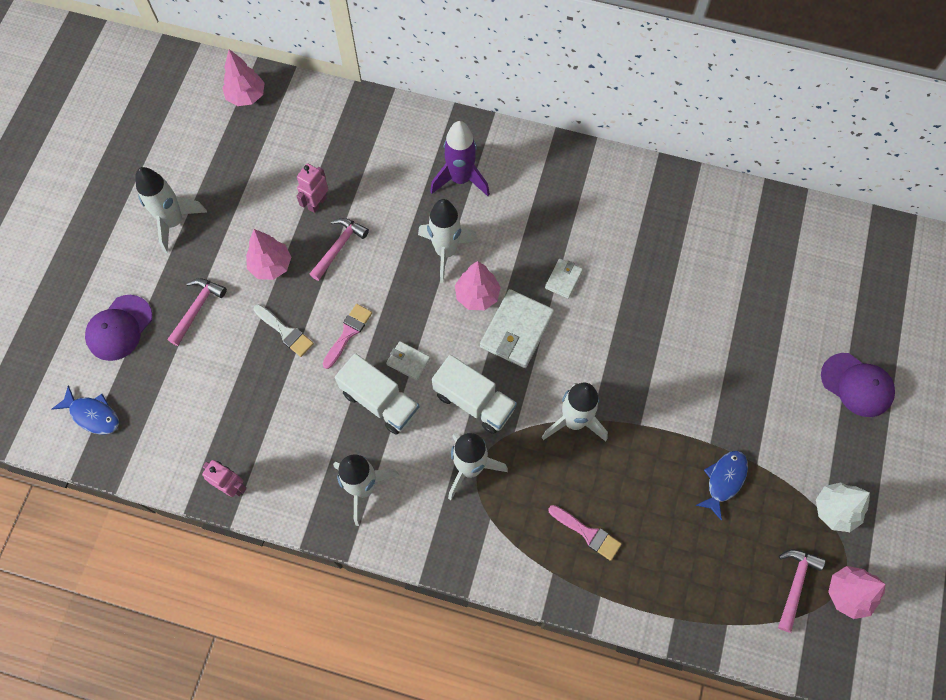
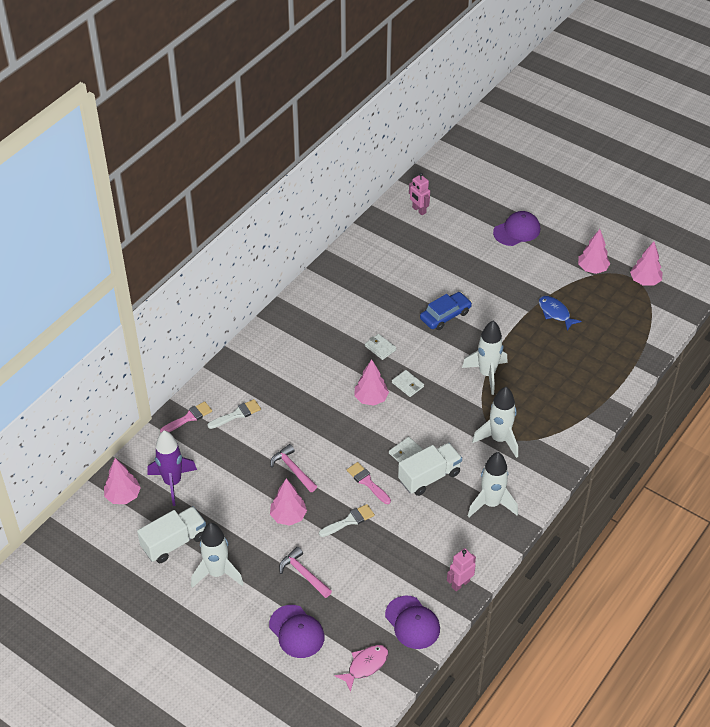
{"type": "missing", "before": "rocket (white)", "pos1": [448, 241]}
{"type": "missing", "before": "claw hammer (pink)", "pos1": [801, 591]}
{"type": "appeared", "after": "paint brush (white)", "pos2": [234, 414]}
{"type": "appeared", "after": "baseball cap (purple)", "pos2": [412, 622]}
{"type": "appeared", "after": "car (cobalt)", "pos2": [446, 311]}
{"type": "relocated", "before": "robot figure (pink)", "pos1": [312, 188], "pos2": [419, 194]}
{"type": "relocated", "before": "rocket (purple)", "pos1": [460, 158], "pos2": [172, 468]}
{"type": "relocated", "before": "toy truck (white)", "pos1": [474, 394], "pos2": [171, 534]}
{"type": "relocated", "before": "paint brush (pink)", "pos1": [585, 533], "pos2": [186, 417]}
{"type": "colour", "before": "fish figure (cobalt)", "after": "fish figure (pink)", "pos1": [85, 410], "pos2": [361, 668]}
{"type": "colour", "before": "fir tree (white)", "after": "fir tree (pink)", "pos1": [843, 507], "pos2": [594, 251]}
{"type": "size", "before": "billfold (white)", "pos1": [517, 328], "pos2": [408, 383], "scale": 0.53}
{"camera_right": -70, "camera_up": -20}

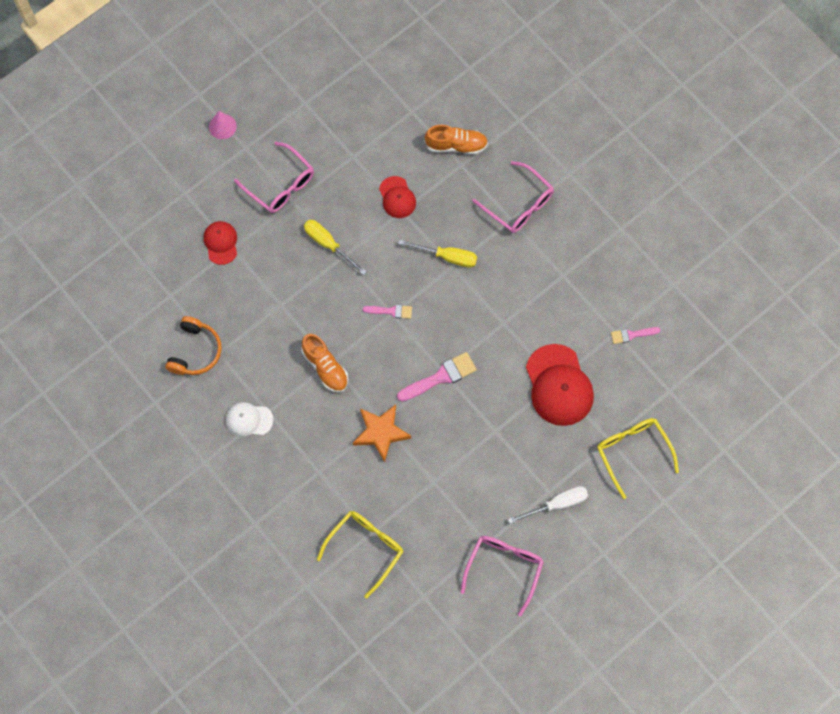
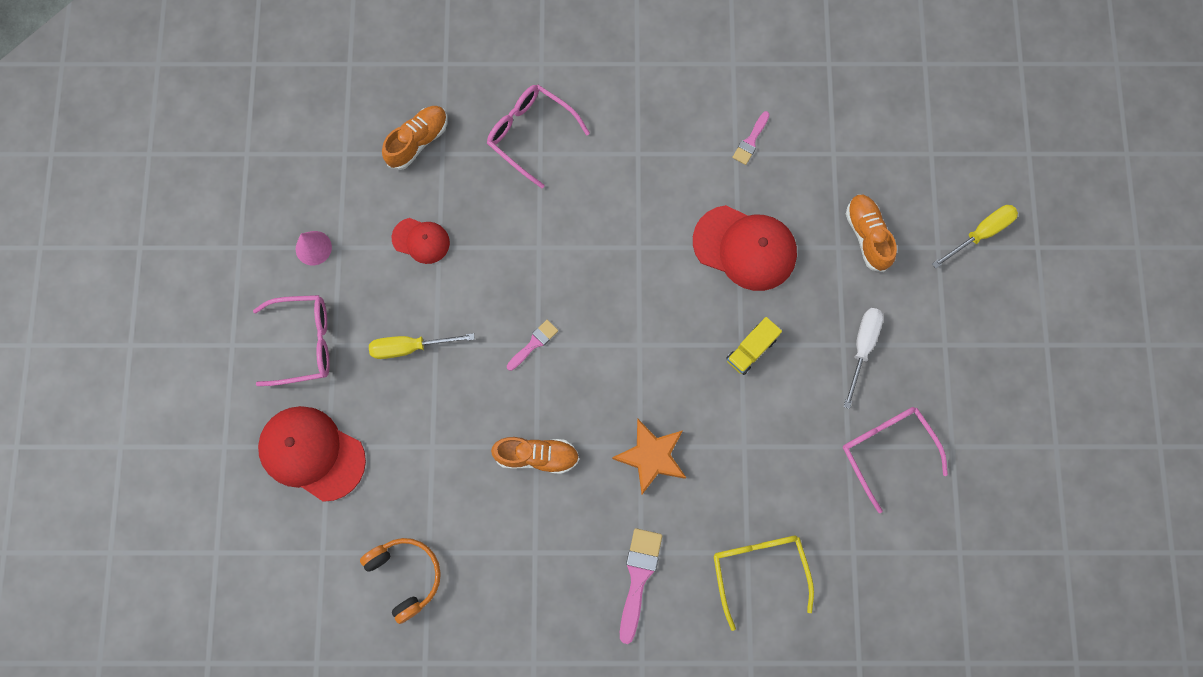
{"type": "missing", "before": "baseball cap (white)", "pos1": [249, 419]}
{"type": "appeared", "after": "toy truck (bright yellow)", "pos2": [754, 346]}
{"type": "relocated", "before": "cone (pink)", "pos1": [223, 125], "pos2": [314, 248]}
{"type": "relocated", "before": "paint brush (pink)", "pos1": [437, 377], "pos2": [641, 586]}
{"type": "relocated", "before": "hand screwdriver (bright yellow)", "pos1": [437, 254], "pos2": [975, 237]}
{"type": "exchanged", "before": "spectacles (bright yellow)", "after": "sneaker (bright orange)", "pos1": [638, 458], "pos2": [871, 233]}
{"type": "spun", "before": "spectacles (pink)", "pos1": [513, 197], "pos2": [538, 136], "turn": -135}
{"type": "size", "before": "baseball cap (crimson)", "pos1": [220, 243], "pos2": [312, 454], "scale": 1.8}
{"camera_right": -50, "camera_up": 5}

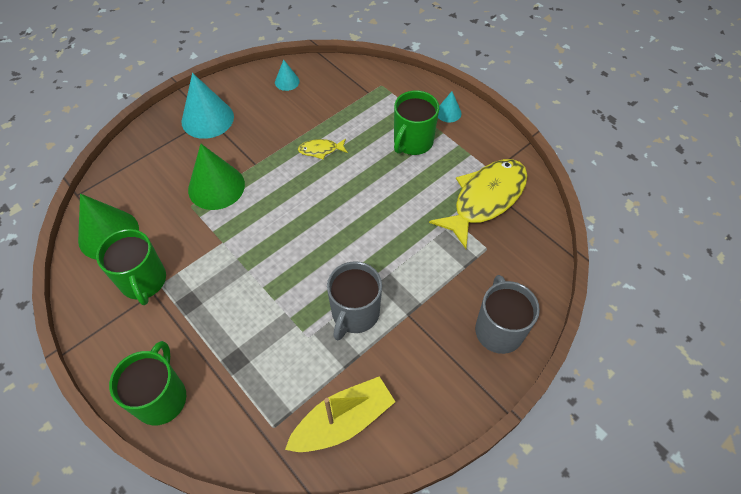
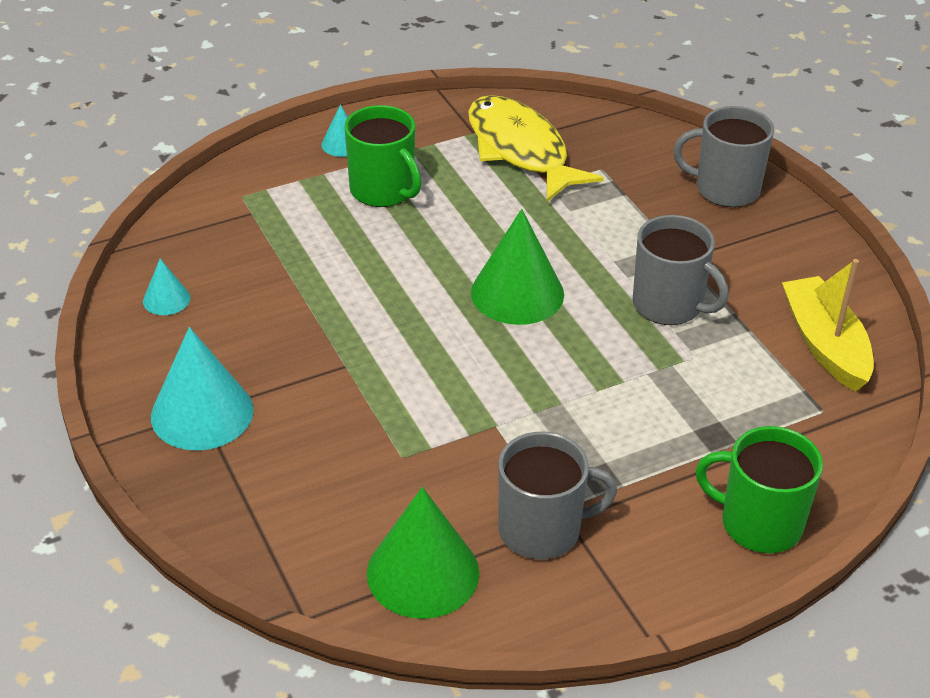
{"type": "missing", "before": "fish figure (bright yellow)", "pos1": [323, 149]}
{"type": "relocated", "before": "cone (green)", "pos1": [216, 177], "pos2": [517, 267]}
{"type": "colour", "before": "mug (green)", "after": "mug (grey)", "pos1": [131, 267], "pos2": [557, 495]}
{"camera_right": -75, "camera_up": -15}

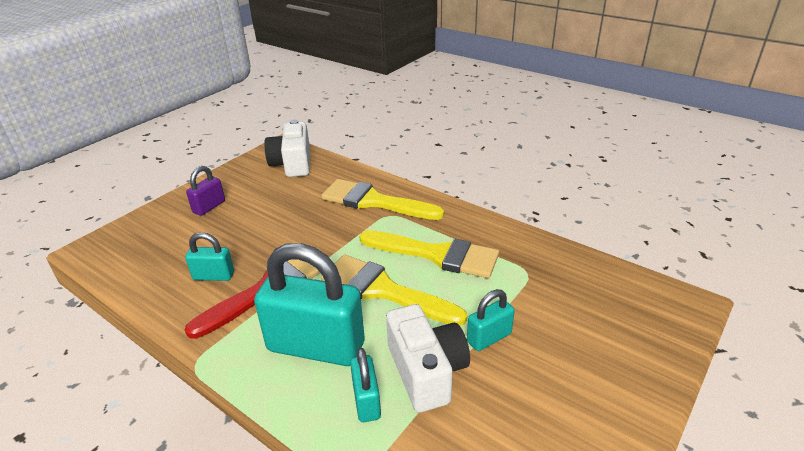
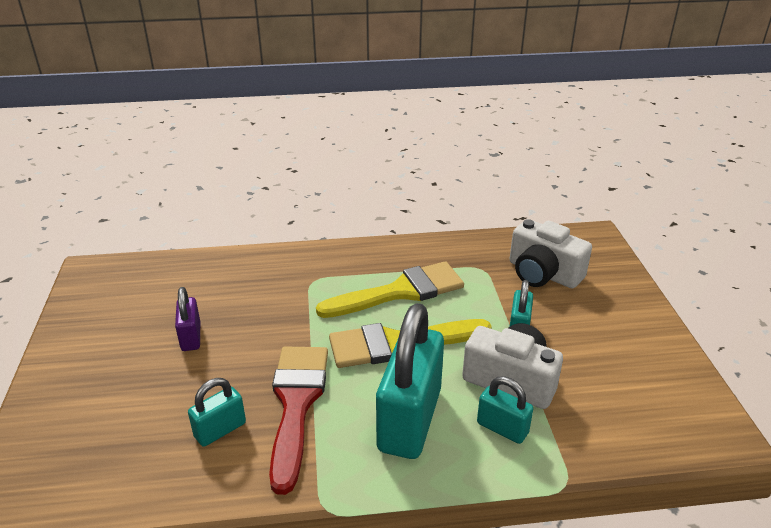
{"type": "missing", "before": "paint brush (bright yellow)", "pos1": [382, 199]}
{"type": "relocated", "before": "small lock (purple)", "pos1": [205, 191], "pos2": [187, 319]}
{"type": "relocated", "before": "photo camera (white)", "pos1": [287, 148], "pos2": [550, 254]}
{"type": "spun", "before": "small lock (turquoise)", "pos1": [309, 304], "pos2": [410, 381], "turn": -45}
{"camera_right": -45, "camera_up": 0}

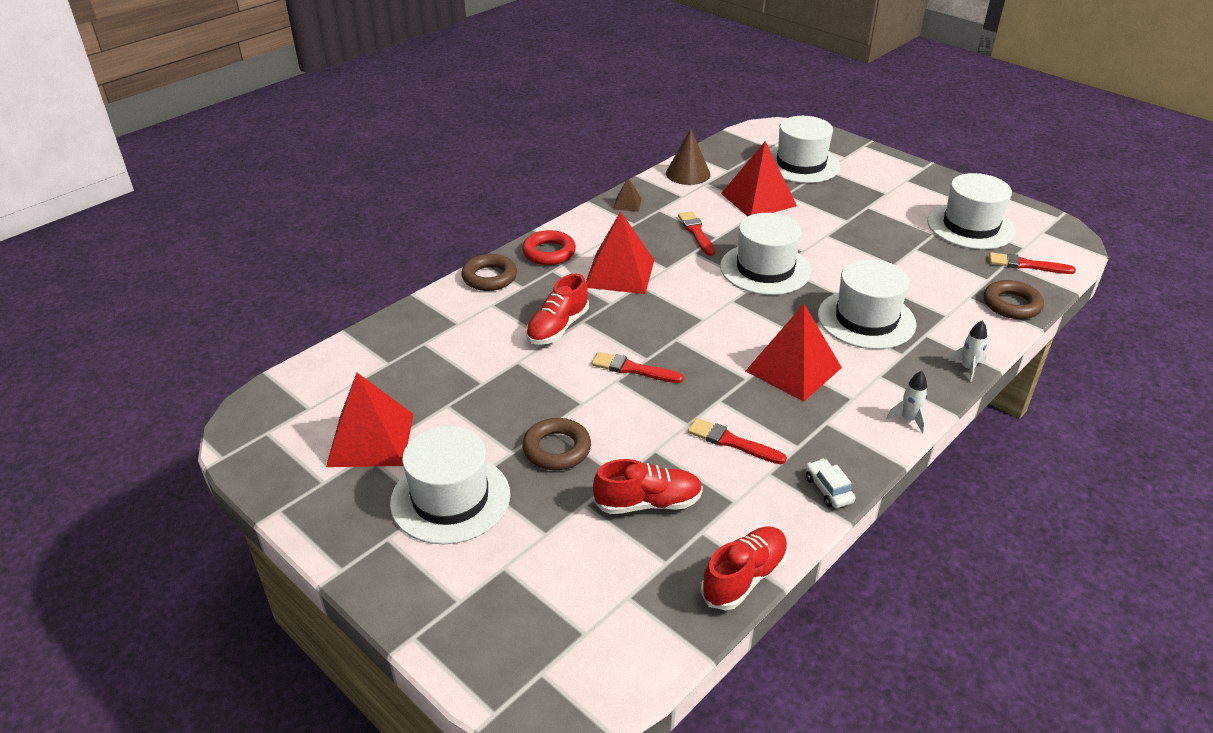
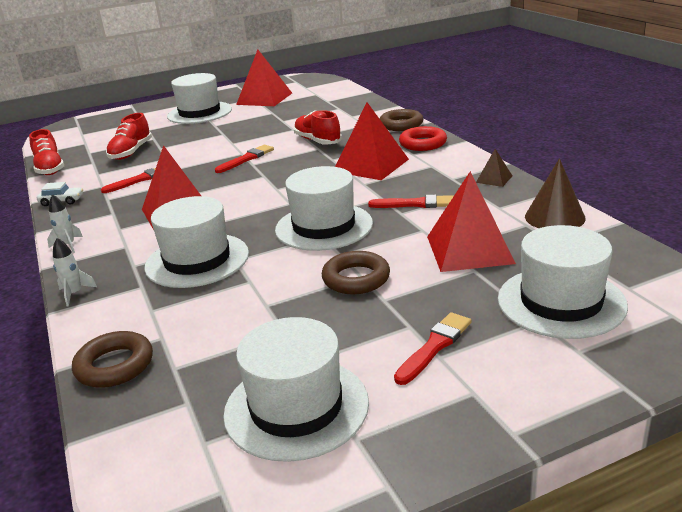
{"type": "relocated", "before": "hoop (brown)", "pos1": [556, 444], "pos2": [356, 272]}
{"type": "relocated", "before": "paint brush (crimson)", "pos1": [1032, 263], "pos2": [432, 348]}
{"camera_right": 115, "camera_up": -10}

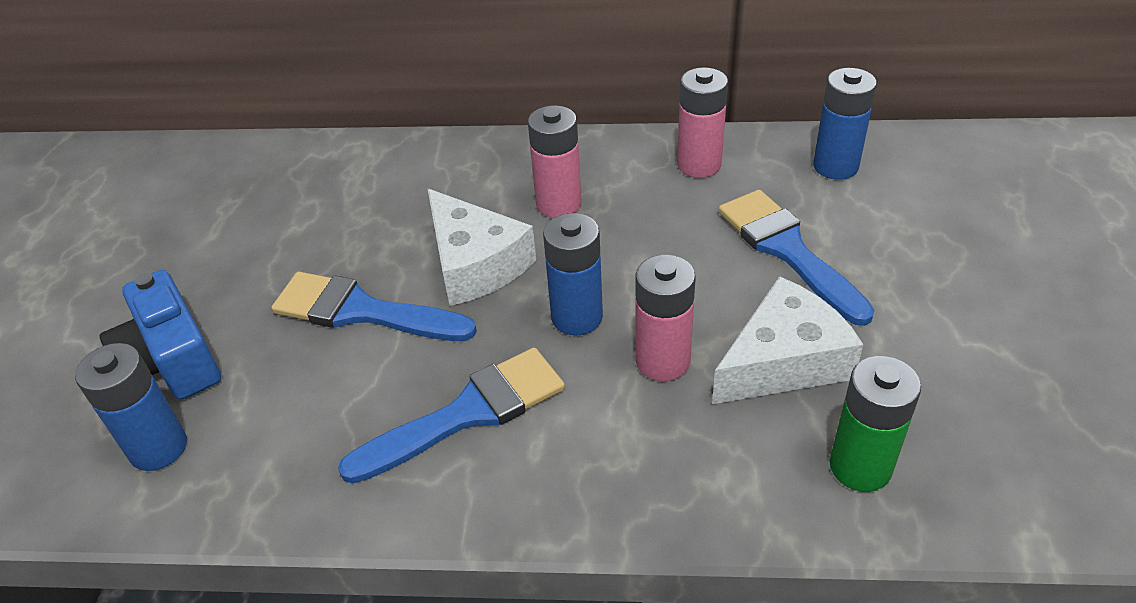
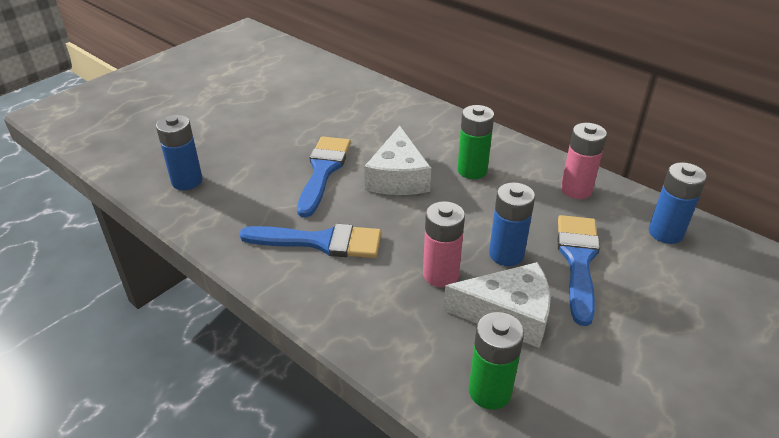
{"type": "missing", "before": "photo camera (cobalt)", "pos1": [160, 335]}
{"type": "relocated", "before": "power cell (cobalt)", "pos1": [573, 274], "pos2": [512, 224]}
{"type": "colour", "before": "power cell (pink)", "after": "power cell (green)", "pos1": [554, 161], "pos2": [475, 142]}
{"type": "spun", "before": "paint brush (cobalt)", "pos1": [374, 306], "pos2": [324, 177], "turn": 45}
{"camera_right": 35, "camera_up": -5}

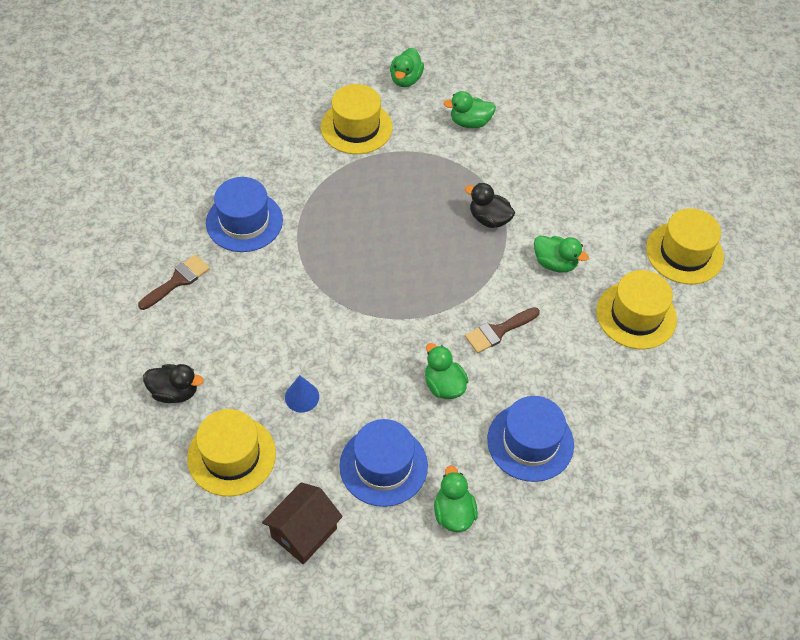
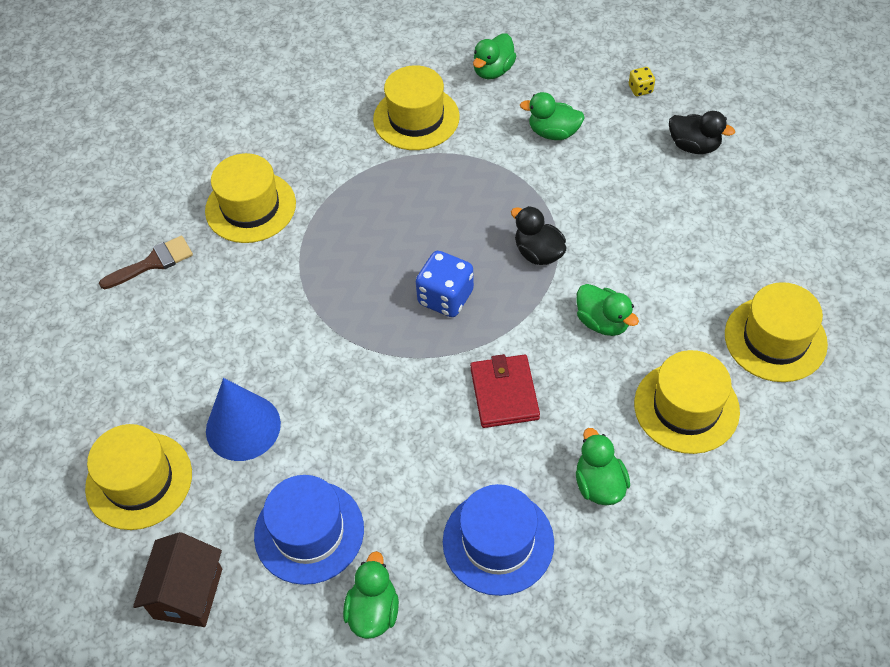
{"type": "appeared", "after": "die (cobalt)", "pos2": [445, 284]}
{"type": "appeared", "after": "die (bright yellow)", "pos2": [642, 81]}
{"type": "relocated", "before": "rubber duck (ebony)", "pos1": [173, 383], "pos2": [702, 132]}
{"type": "relocated", "before": "rubber duck (green)", "pos1": [446, 371], "pos2": [603, 466]}
{"type": "exchanged", "before": "paint brush (brown)", "after": "billfold (crimson)", "pos1": [502, 330], "pos2": [505, 391]}
{"type": "colour", "before": "tall hat (cobalt)", "after": "tall hat (bright yellow)", "pos1": [244, 214], "pos2": [250, 198]}
{"type": "spun", "before": "house (brown)", "pos1": [302, 523], "pos2": [177, 579], "turn": -45}
{"type": "size", "before": "cone (cobalt)", "pos1": [302, 393], "pos2": [243, 419], "scale": 1.79}
{"camera_right": 20, "camera_up": 0}

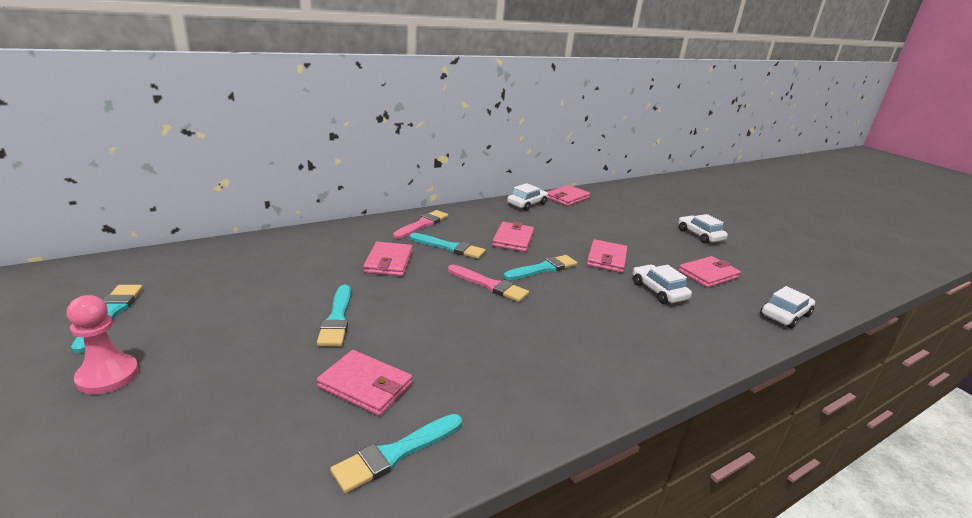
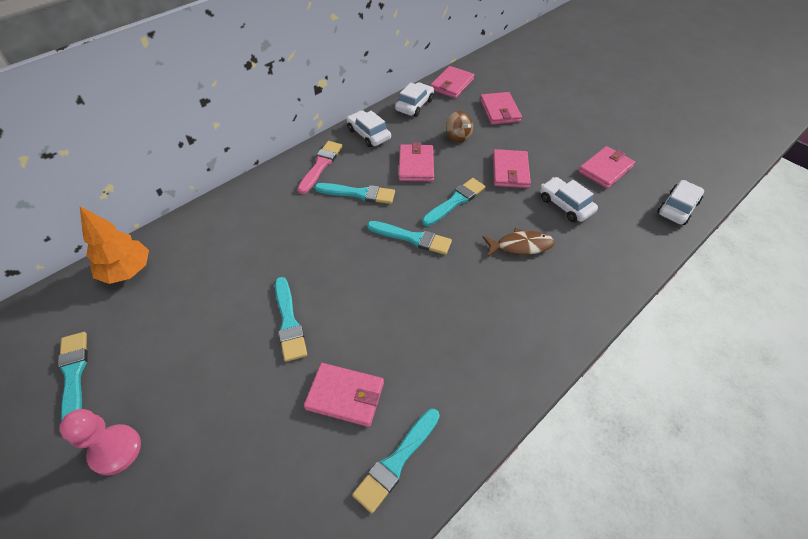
{"type": "appeared", "after": "fir tree (bright orange)", "pos2": [114, 245]}
{"type": "appeared", "after": "toy top (brown)", "pos2": [459, 127]}
{"type": "appeared", "after": "fish figure (brown)", "pos2": [518, 242]}
{"type": "relocated", "before": "billfold (pink)", "pos1": [387, 258], "pos2": [501, 108]}
{"type": "relocated", "before": "car (white)", "pos1": [703, 229], "pos2": [368, 128]}
{"type": "colour", "before": "paint brush (pink)", "after": "paint brush (turquoise)", "pos1": [488, 283], "pos2": [409, 238]}
{"camera_right": -10, "camera_up": 25}

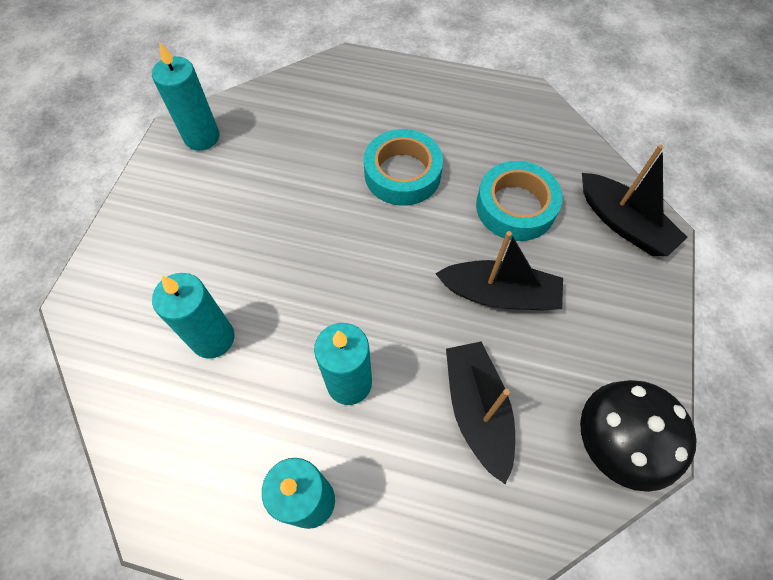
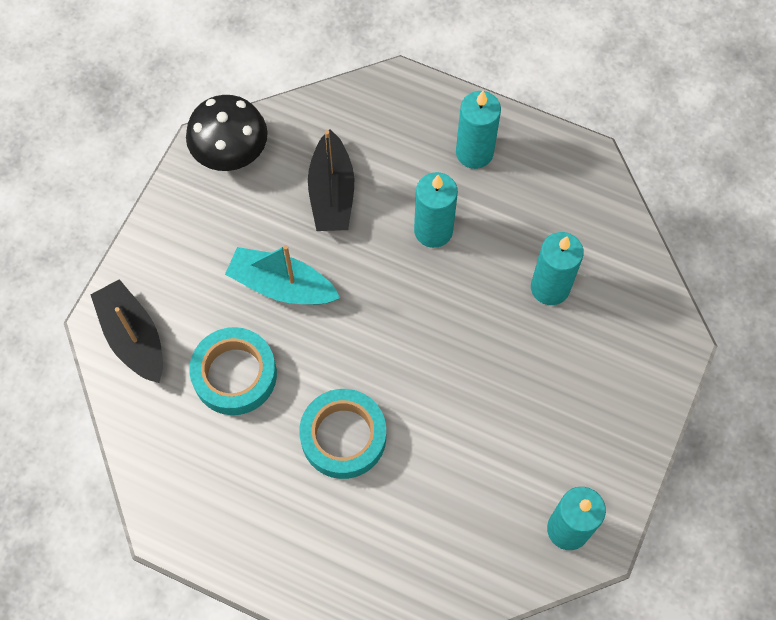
{"type": "colour", "before": "toy boat (ebony)", "after": "toy boat (turquoise)", "pos1": [499, 270], "pos2": [282, 275]}
{"camera_right": -170, "camera_up": 5}

